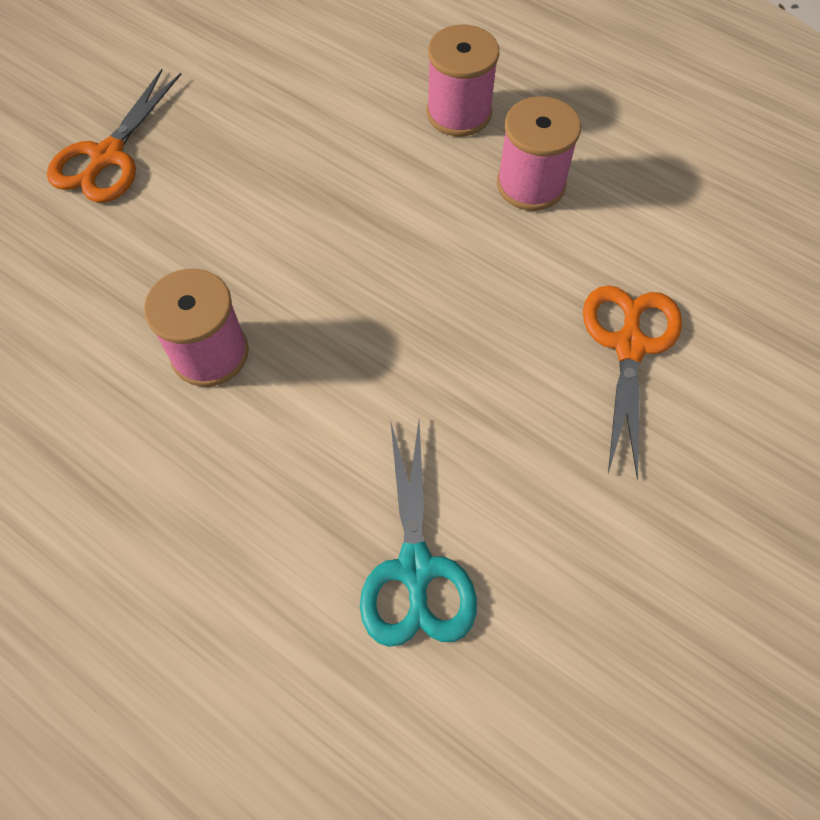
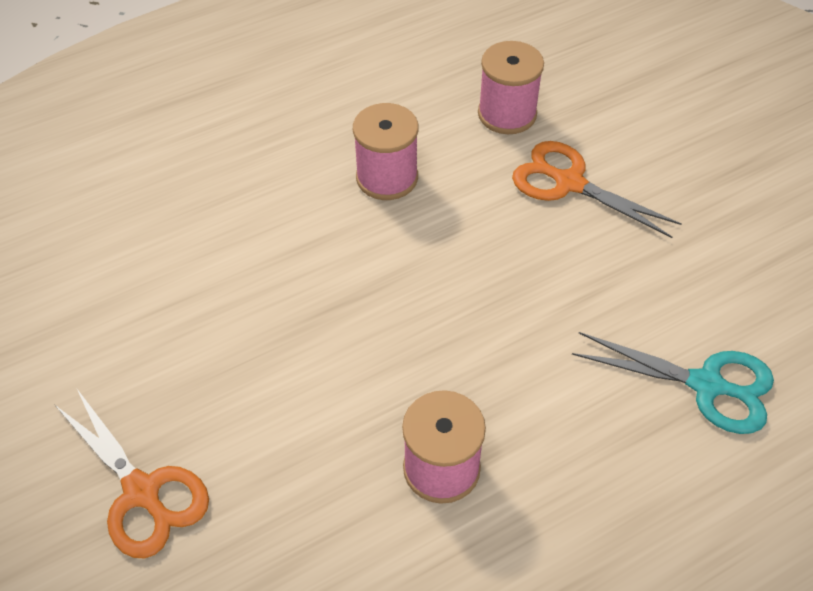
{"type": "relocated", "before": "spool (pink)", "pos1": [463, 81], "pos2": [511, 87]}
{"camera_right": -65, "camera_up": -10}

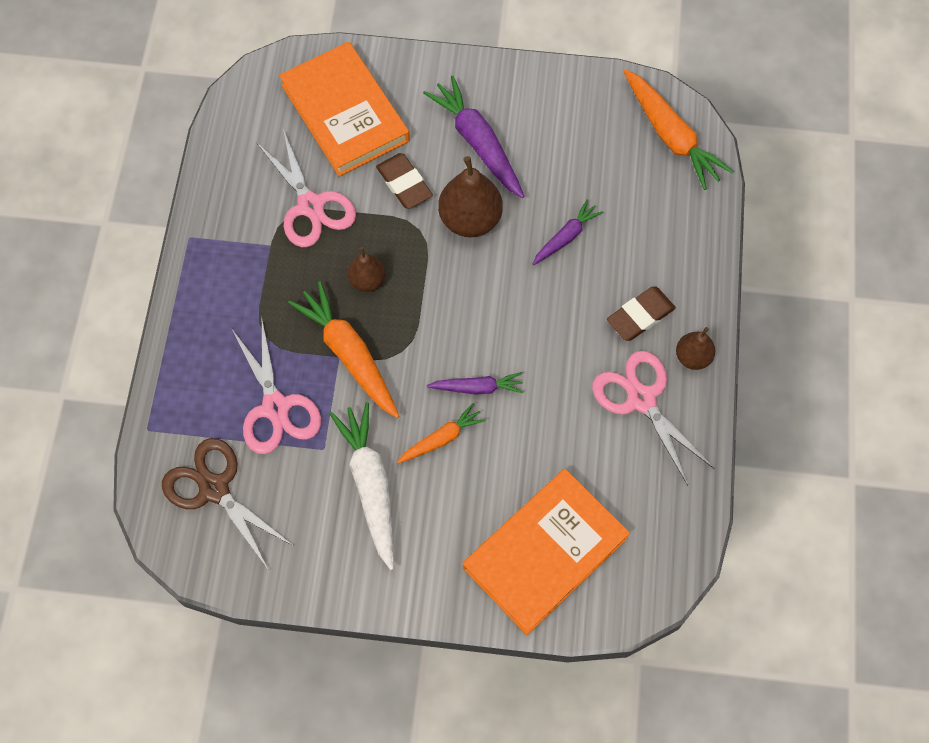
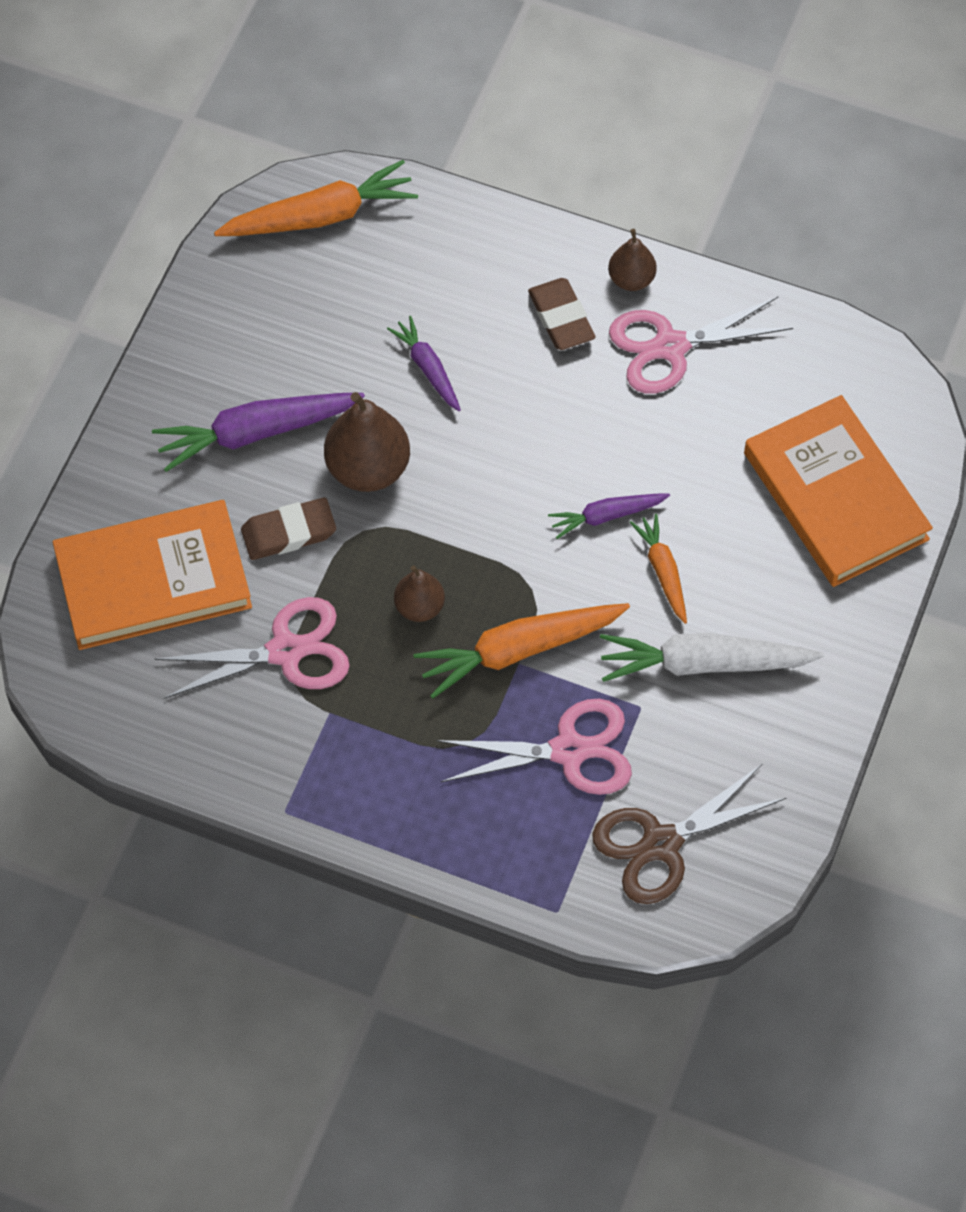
{"type": "spun", "before": "root vegetable (purple)", "pos1": [475, 383], "pos2": [609, 516], "turn": -120}
{"camera_right": -75, "camera_up": -5}

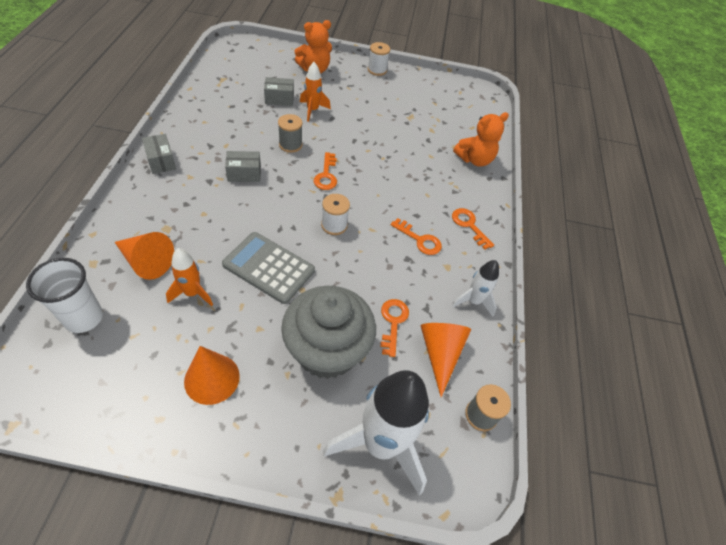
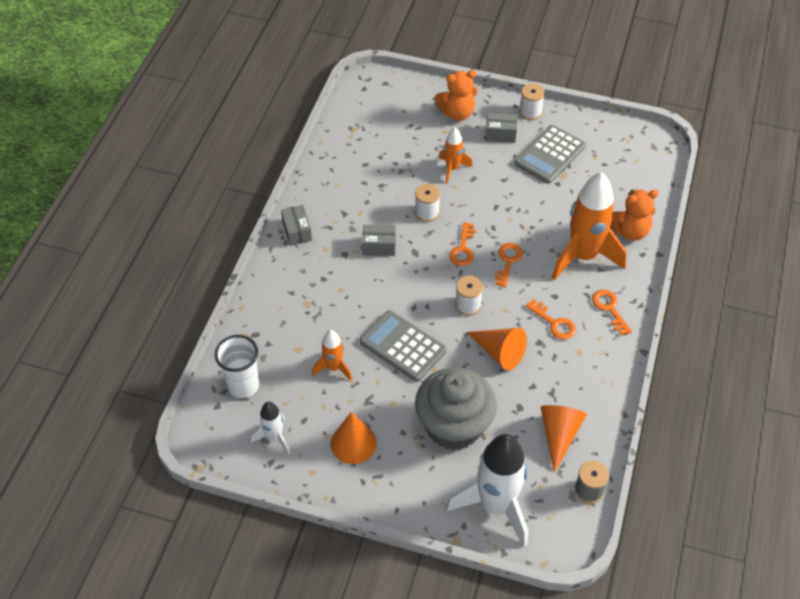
{"type": "appeared", "after": "adding machine (grey)", "pos2": [550, 154]}
{"type": "appeared", "after": "rocket (bright orange)", "pos2": [589, 226]}
{"type": "relocated", "before": "cone (bright orange)", "pos1": [144, 256], "pos2": [497, 349]}
{"type": "relocated", "before": "package (grey)", "pos1": [279, 91], "pos2": [501, 128]}
{"type": "relocated", "before": "door key (bright orange)", "pos1": [394, 328], "pos2": [509, 265]}
{"type": "relocated", "before": "rocket (white)", "pos1": [475, 288], "pos2": [270, 428]}
{"type": "colour", "before": "spool (grey)", "after": "spool (white)", "pos1": [290, 133], "pos2": [427, 202]}
{"camera_right": 15, "camera_up": 0}

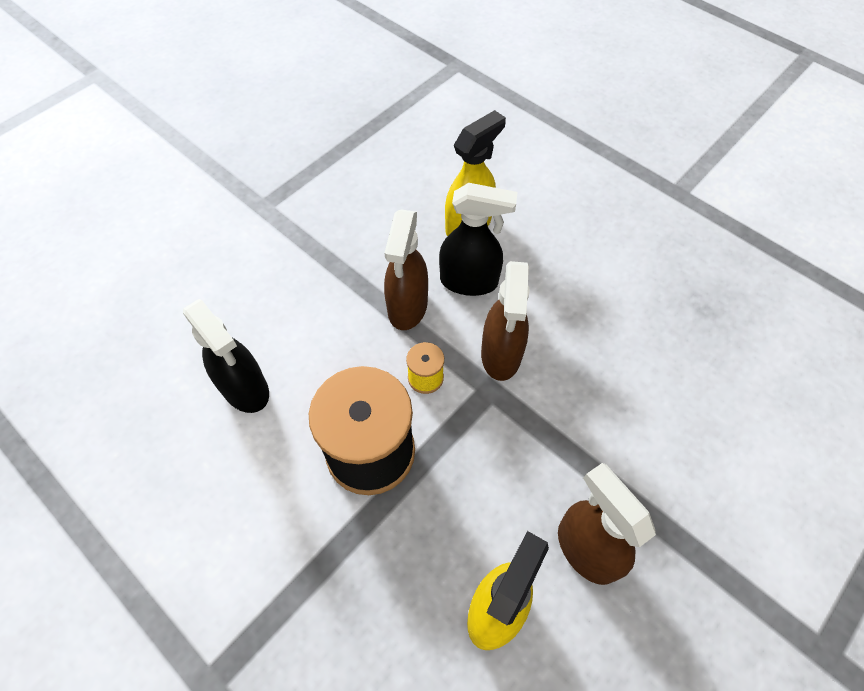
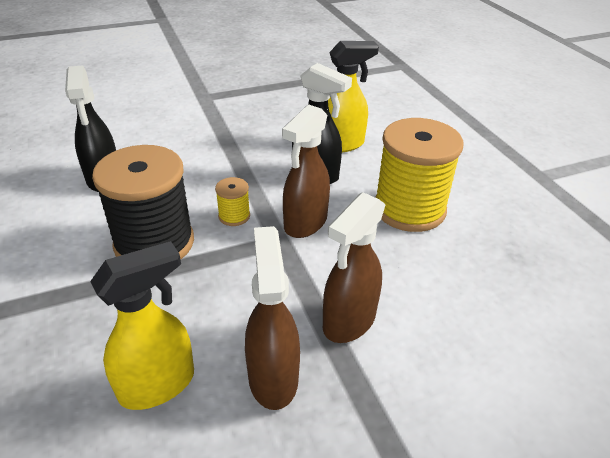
{"type": "appeared", "after": "spool (bright yellow)", "pos2": [419, 175]}
{"type": "relocated", "before": "sprayer (brown)", "pos1": [406, 269], "pos2": [354, 267]}
{"camera_right": 25, "camera_up": -20}

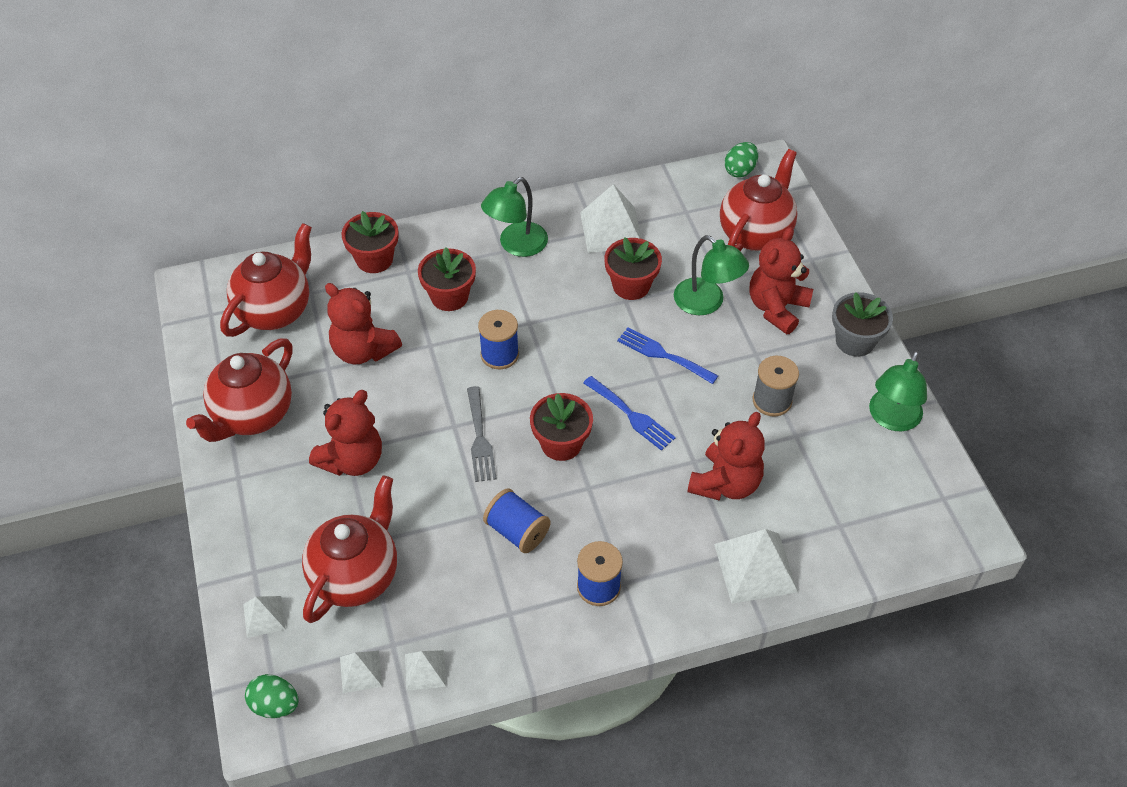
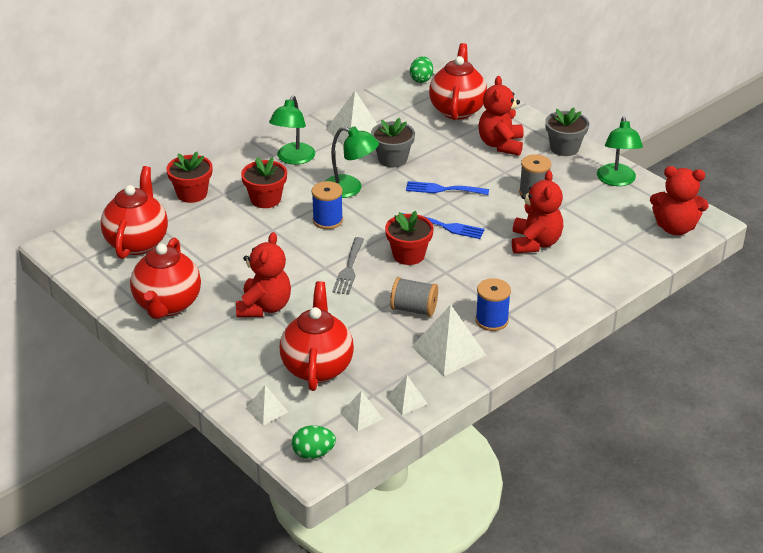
{"type": "relocated", "before": "stuffed bear (crimson)", "pos1": [363, 324], "pos2": [679, 200]}
{"type": "relocated", "before": "reading lamp (green)", "pos1": [711, 275], "pos2": [352, 162]}
{"type": "relocated", "before": "pyramid shape (white)", "pos1": [756, 566], "pos2": [449, 340]}
{"type": "colour", "before": "spool (cobalt)", "after": "spool (grey)", "pos1": [517, 520], "pos2": [414, 297]}
{"type": "colour", "before": "flower pot (crimson)", "after": "flower pot (grey)", "pos1": [633, 269], "pos2": [393, 142]}
{"type": "spun", "before": "table fork (grey)", "pos1": [482, 434], "pos2": [348, 266], "turn": 45}
{"camera_right": -25, "camera_up": -15}

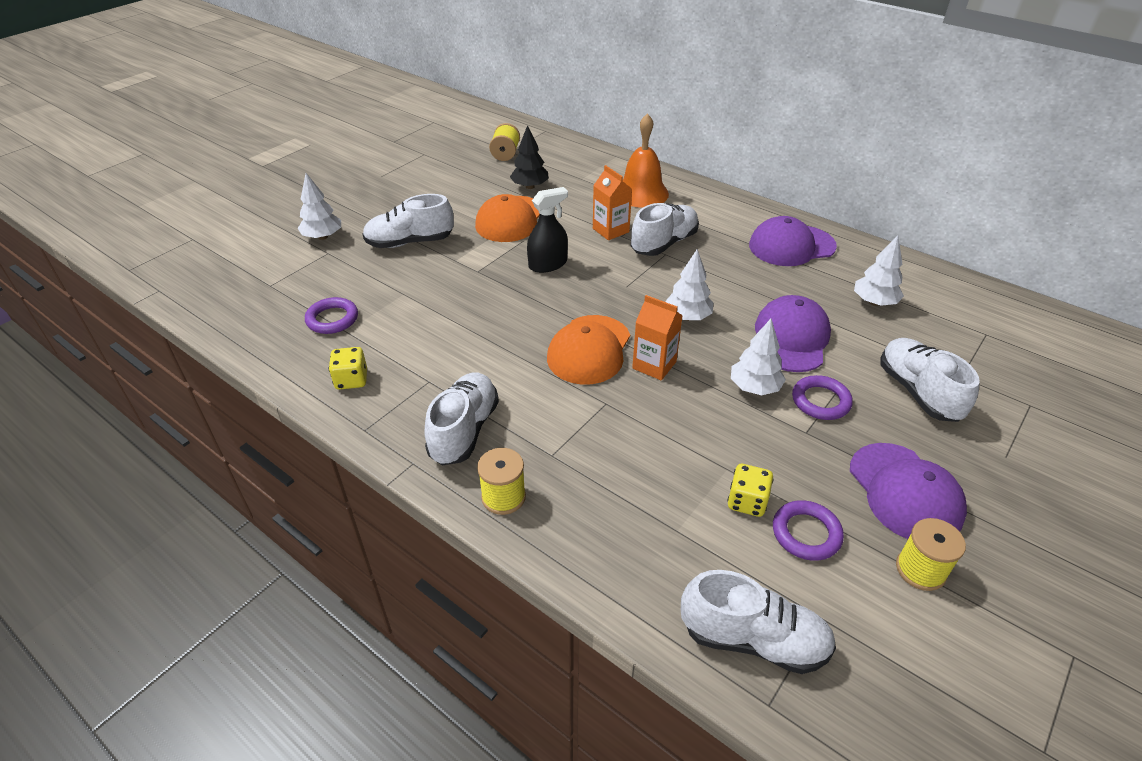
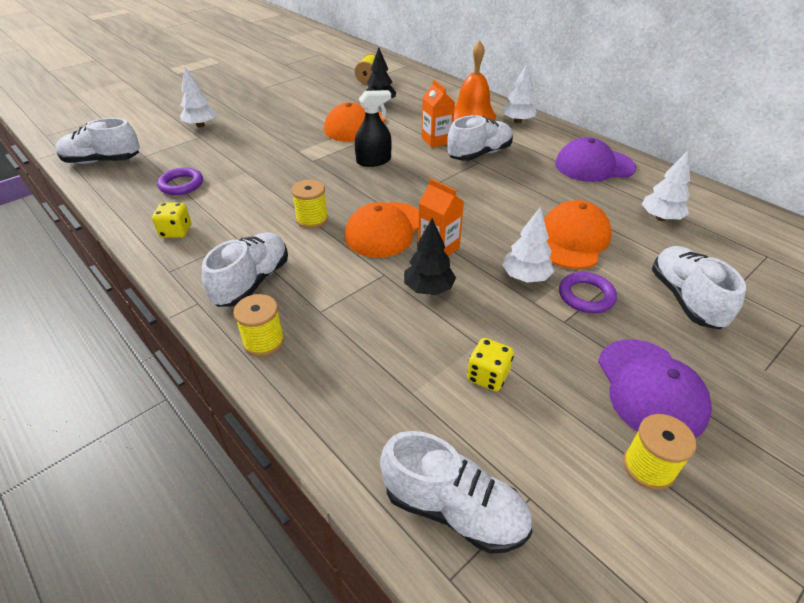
{"type": "missing", "before": "hoop (purple)", "pos1": [808, 530]}
{"type": "appeared", "after": "spool (bright yellow)", "pos2": [309, 204]}
{"type": "appeared", "after": "fir tree (ebony)", "pos2": [430, 256]}
{"type": "relocated", "before": "sneaker (white)", "pos1": [408, 221], "pos2": [97, 141]}
{"type": "relocated", "before": "fir tree (white)", "pos1": [689, 284], "pos2": [519, 93]}
{"type": "colour", "before": "baseball cap (purple)", "after": "baseball cap (bright orange)", "pos1": [793, 333], "pos2": [578, 234]}
{"camera_right": 10, "camera_up": 0}

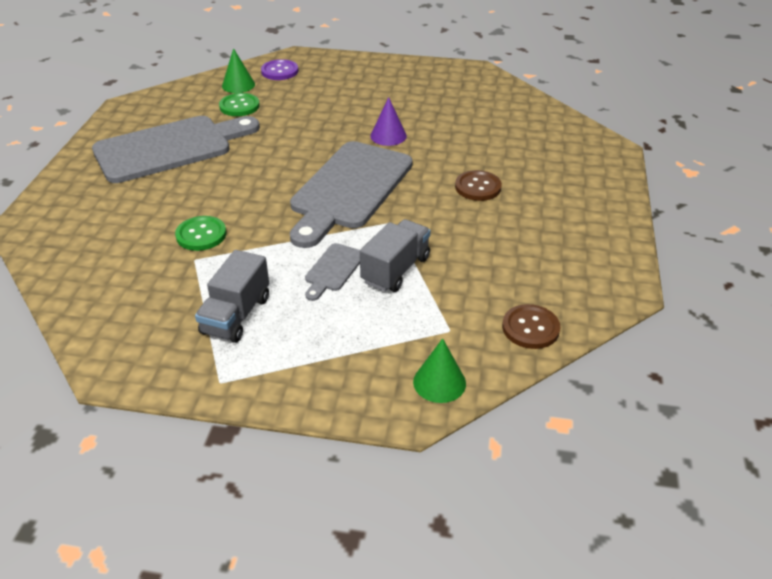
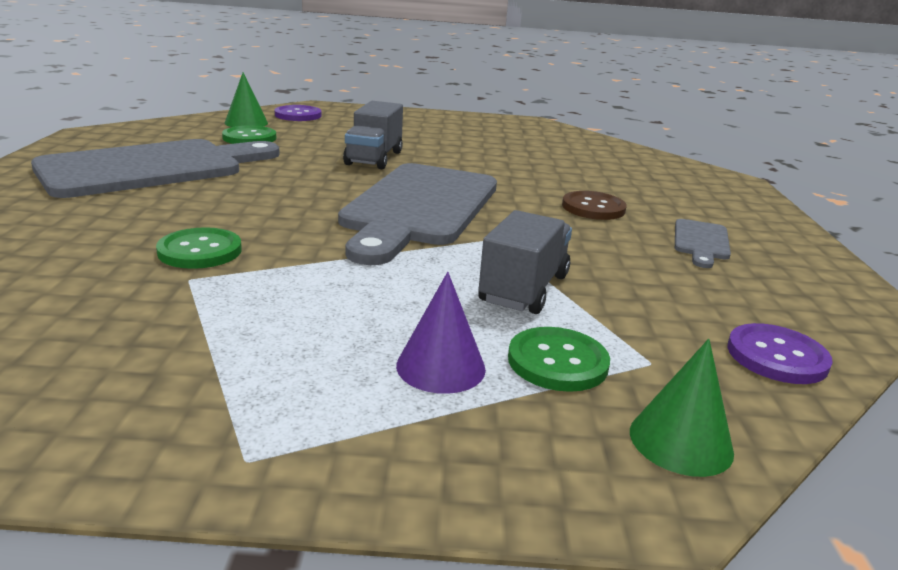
{"type": "appeared", "after": "button (green)", "pos2": [559, 359]}
{"type": "relocated", "before": "toy truck (grey)", "pos1": [232, 296], "pos2": [373, 135]}
{"type": "relocated", "before": "cutting board (grey)", "pos1": [332, 272], "pos2": [703, 243]}
{"type": "relocated", "before": "cone (purple)", "pos1": [388, 121], "pos2": [441, 333]}
{"type": "colour", "before": "button (brown)", "after": "button (purple)", "pos1": [531, 326], "pos2": [780, 353]}
{"camera_right": -10, "camera_up": -15}

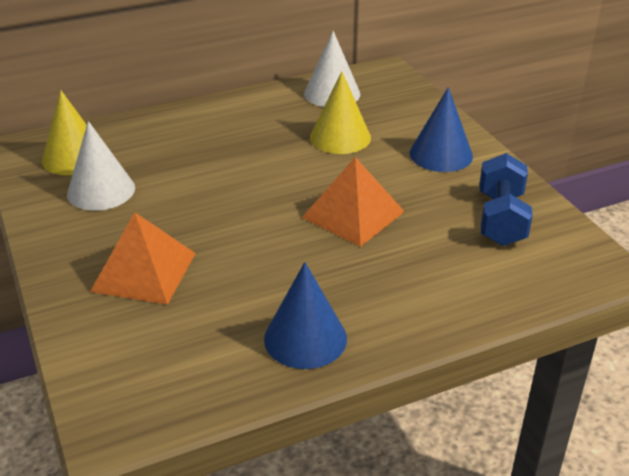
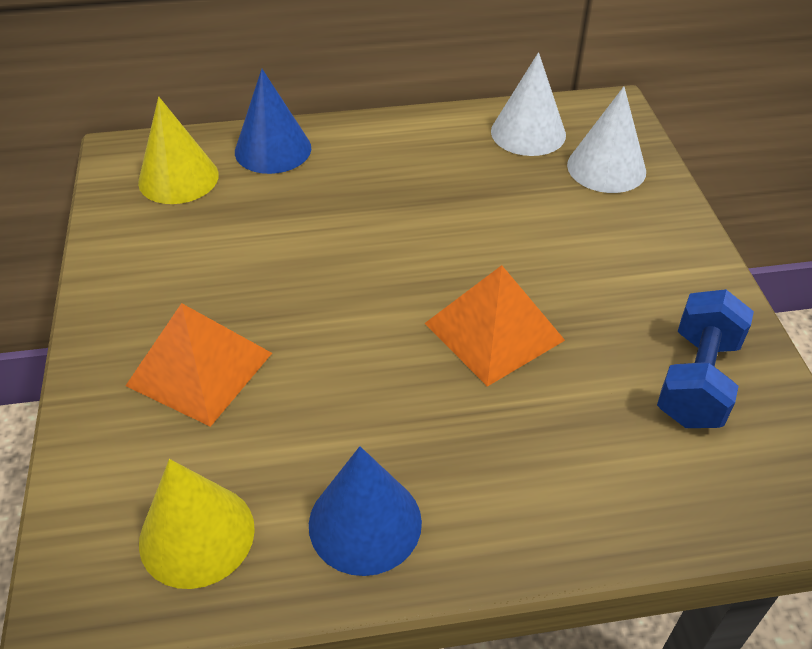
{"type": "relocated", "before": "cone (white)", "pos1": [101, 166], "pos2": [606, 140]}
{"type": "relocated", "before": "cone (bright yellow)", "pos1": [340, 112], "pos2": [197, 524]}
{"type": "relocated", "before": "cone (cobalt)", "pos1": [441, 129], "pos2": [273, 121]}
{"camera_right": 15, "camera_up": 10}

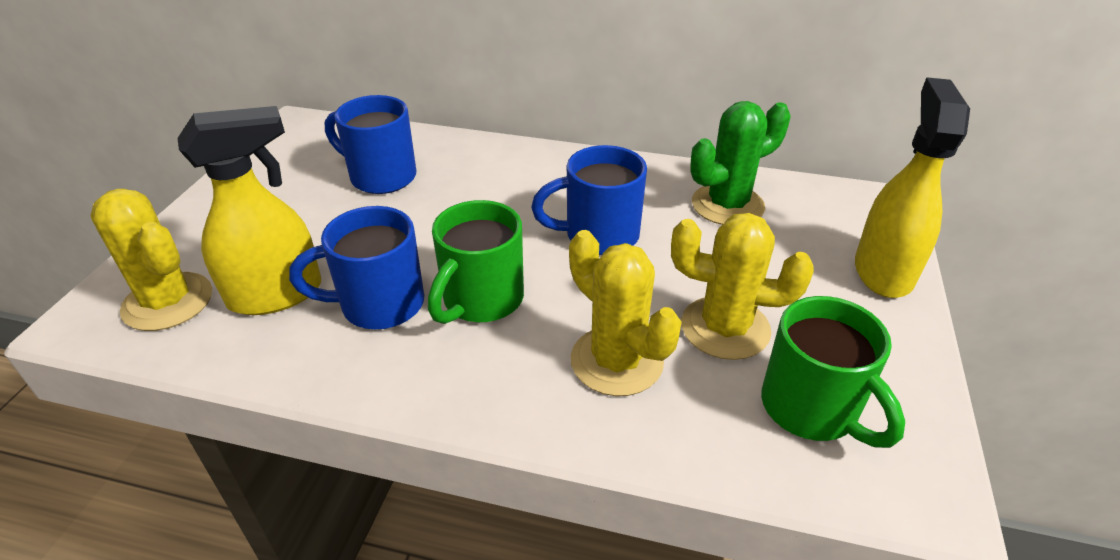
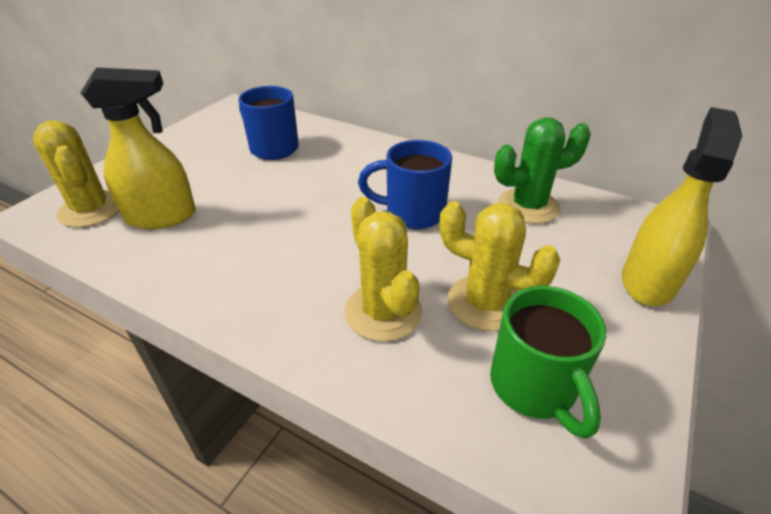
{"type": "missing", "before": "mug (cobalt)", "pos1": [356, 267]}
{"type": "missing", "before": "mug (green)", "pos1": [476, 262]}
{"camera_right": 15, "camera_up": 0}

